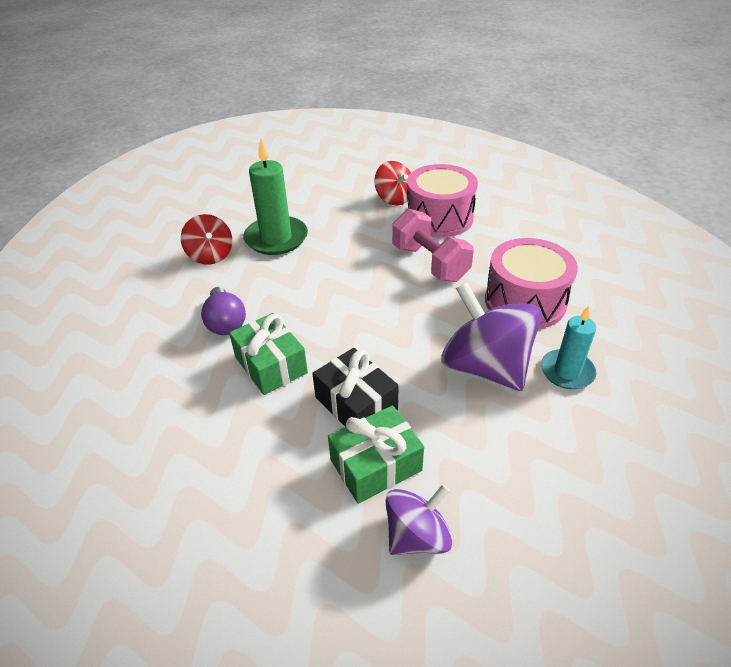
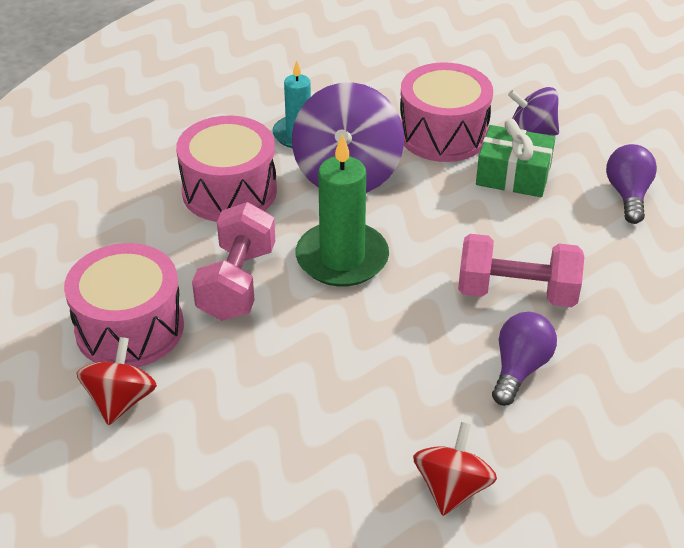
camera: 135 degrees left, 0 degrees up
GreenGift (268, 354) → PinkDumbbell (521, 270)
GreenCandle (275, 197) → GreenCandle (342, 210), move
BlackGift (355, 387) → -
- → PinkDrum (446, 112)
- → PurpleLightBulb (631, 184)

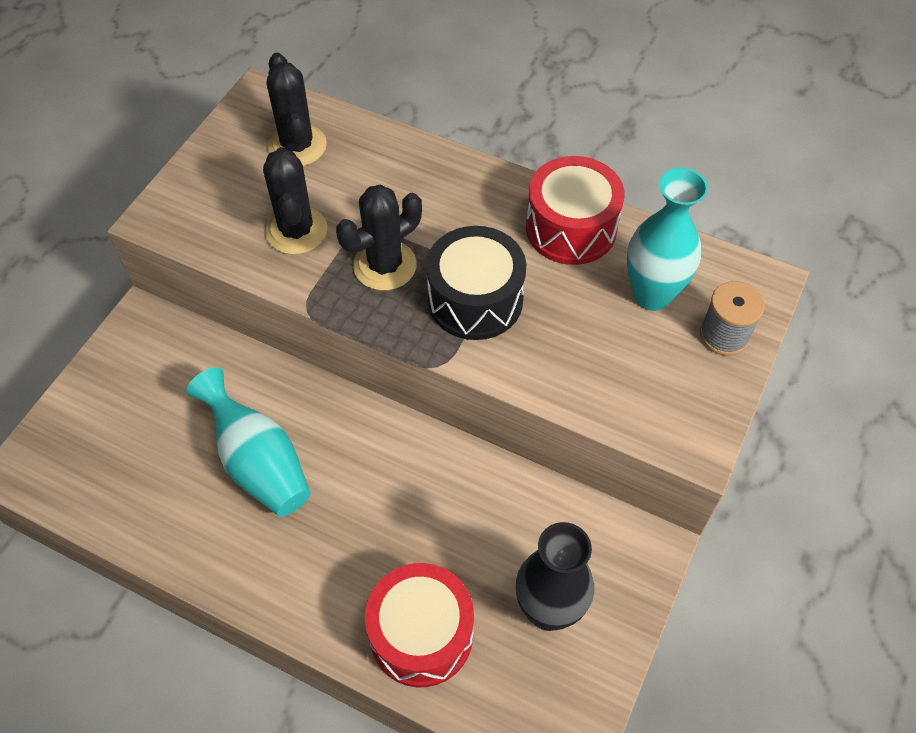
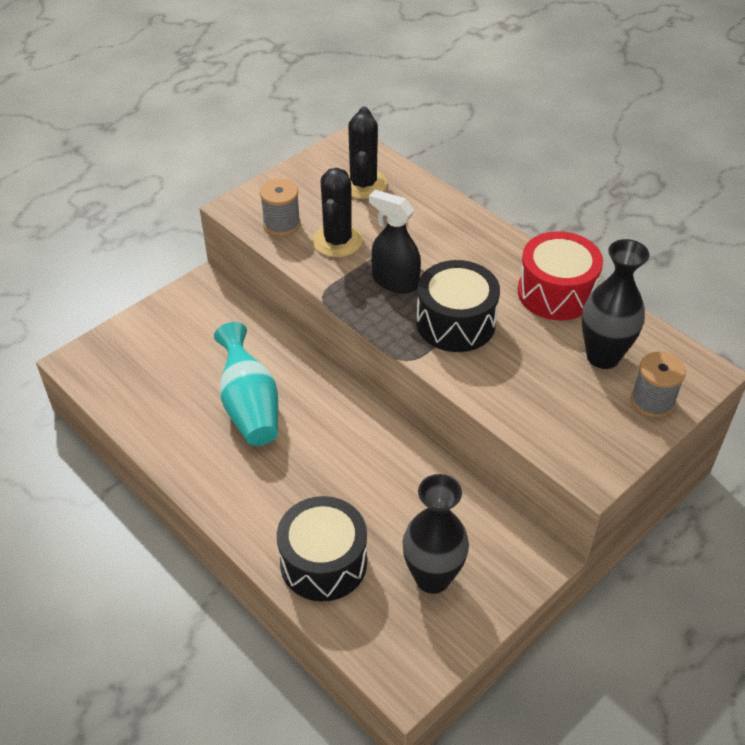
camera: 20 degrees right, 10 degrees down
BlackCactus (379, 237) → BlackSprayBottle (395, 241)
RedDrum (419, 625) → BlackDrum (322, 549)
TurquoiseVase (667, 239) → BlackVase (615, 304)
- → GreySpool (280, 207)

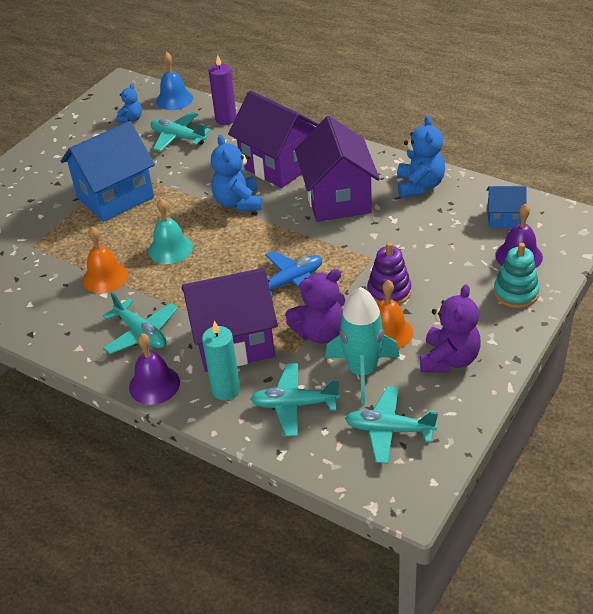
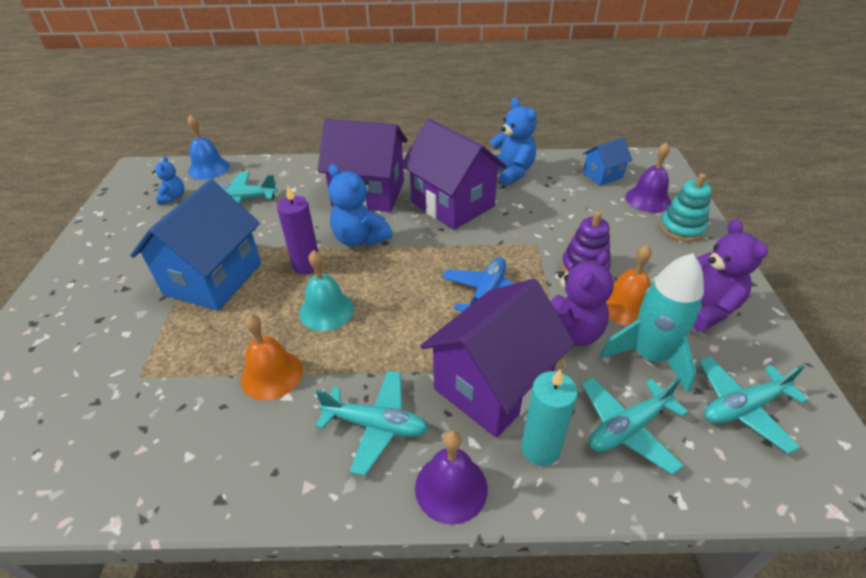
camera: 35 degrees left, 0 degrees up
PurpleCandle (223, 90) → PurpleCandle (297, 230), move

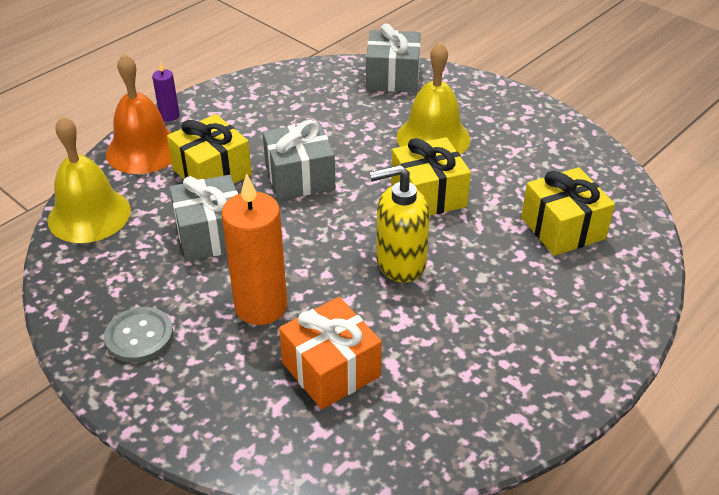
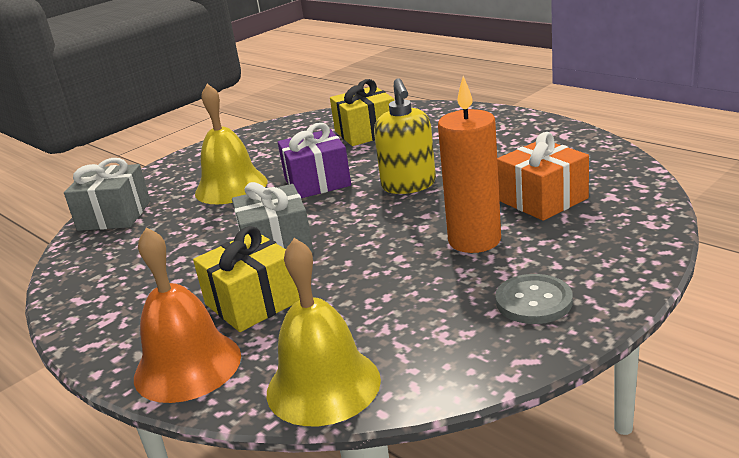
camera: 85 degrees left, 15 degrees down
PurpleCandle (166, 91) → -
GreyGift (203, 218) → -
YellowGift (431, 176) → PurpleGift (314, 160)

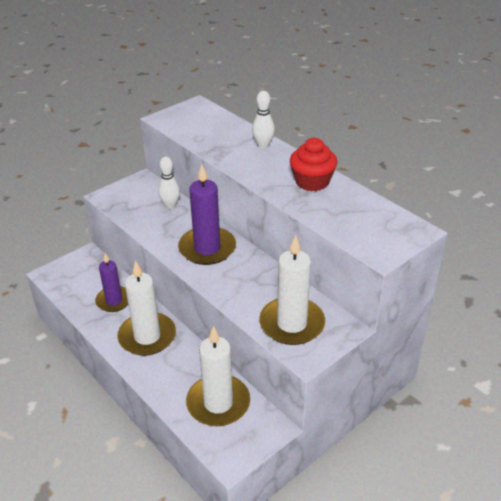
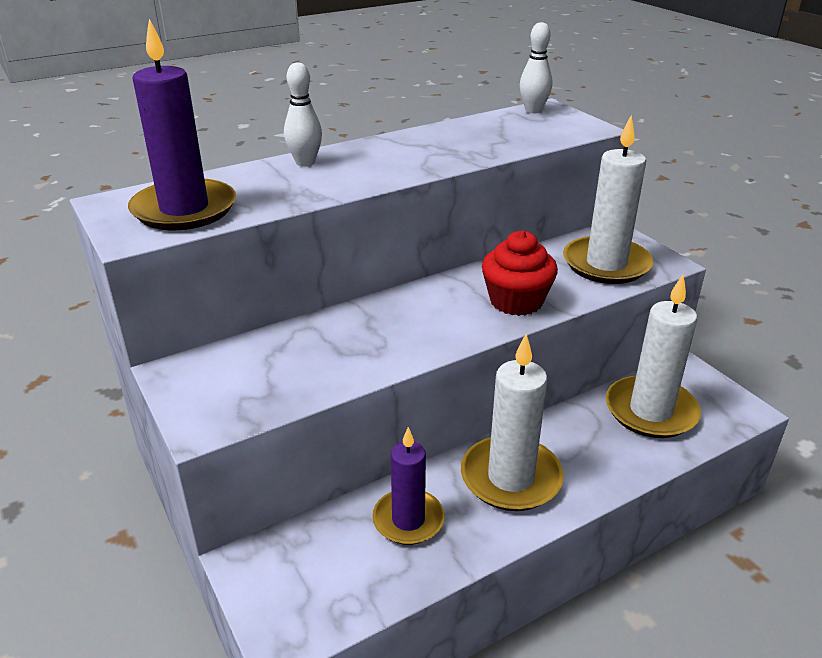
camera: 80 degrees left, 5 degrees down
WhiteBowlingPin (169, 183) → WhiteBowlingPin (536, 67), move
PurpleCandle (207, 214) → PurpleCandle (182, 124), move
RedCupcake (313, 164) → RedCupcake (520, 273), move

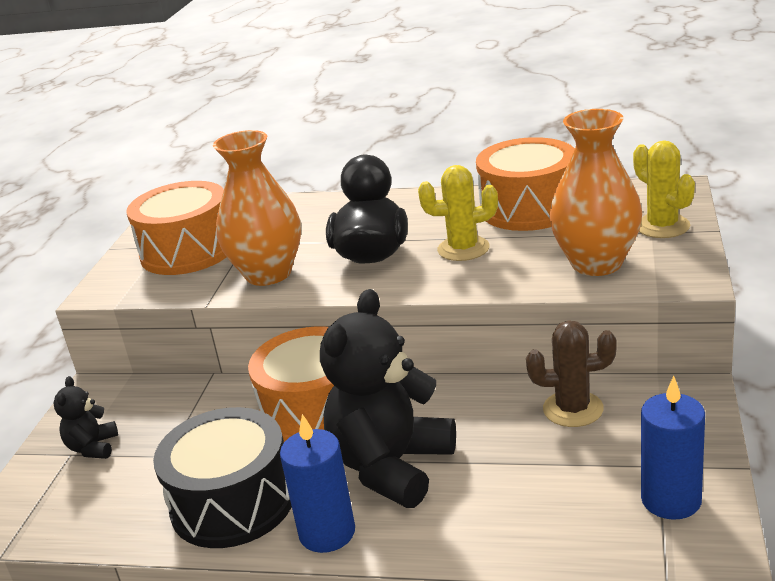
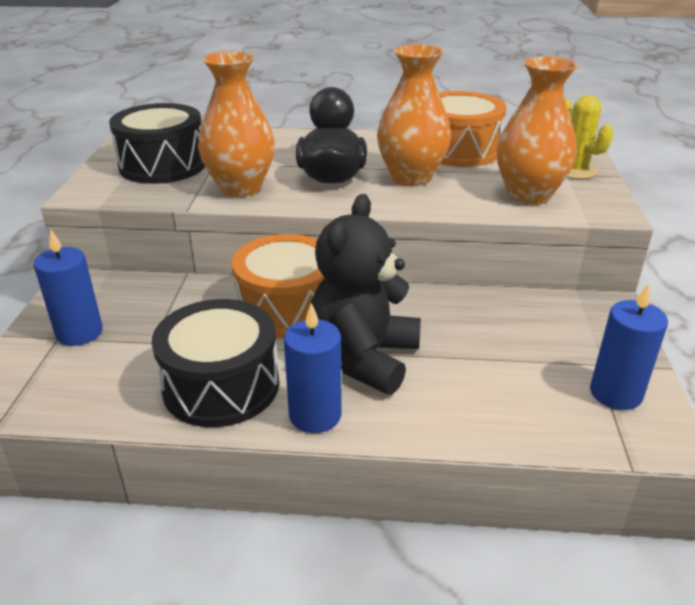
camera: 10 degrees left, 5 degrees up
BlackTeddyBear (85, 417) → BlueCandle (68, 288)
OrangeDrum (176, 228) → BlackDrum (157, 143)
YellowCactus (458, 213) → OrangeVase (414, 115)
BrownCactus (571, 373) → -

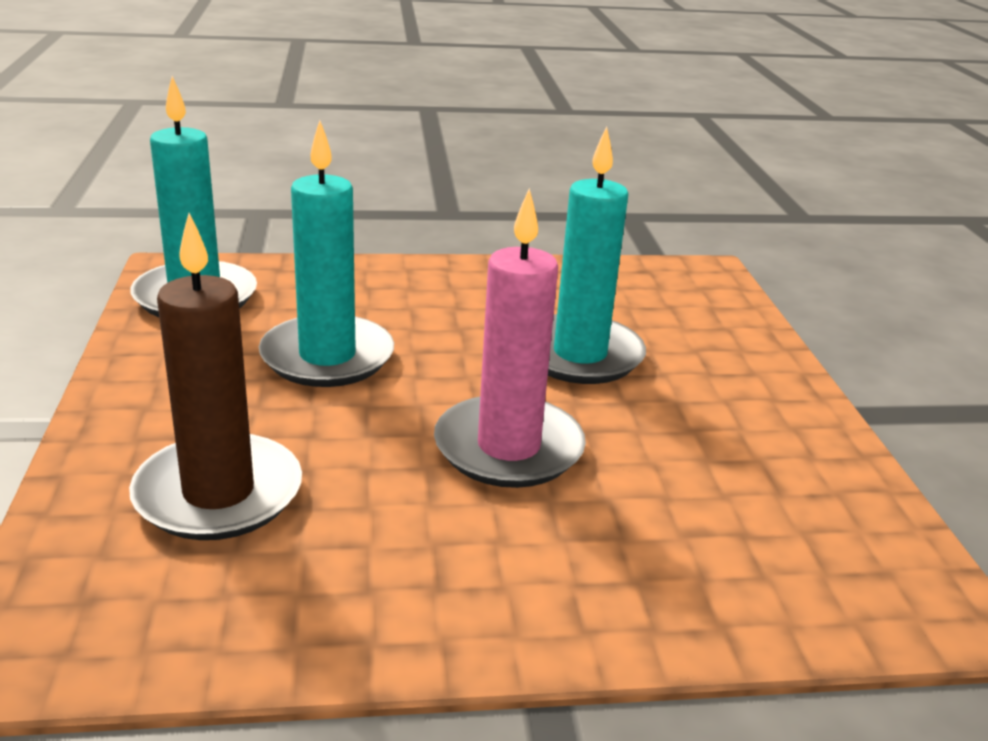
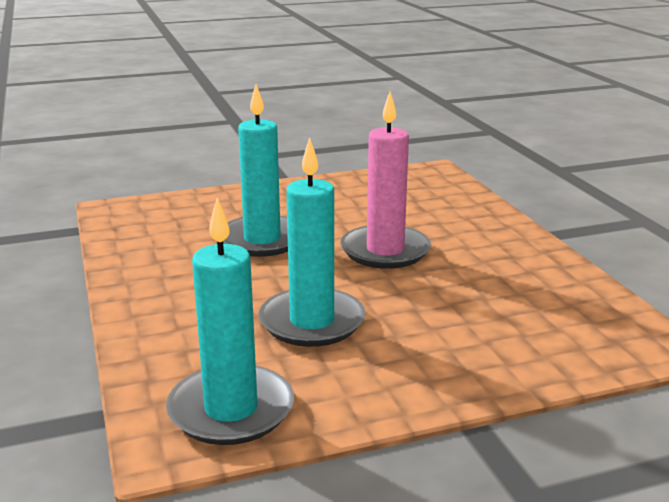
camera: 100 degrees left, 5 degrees down
BrownCandle (215, 376) → -

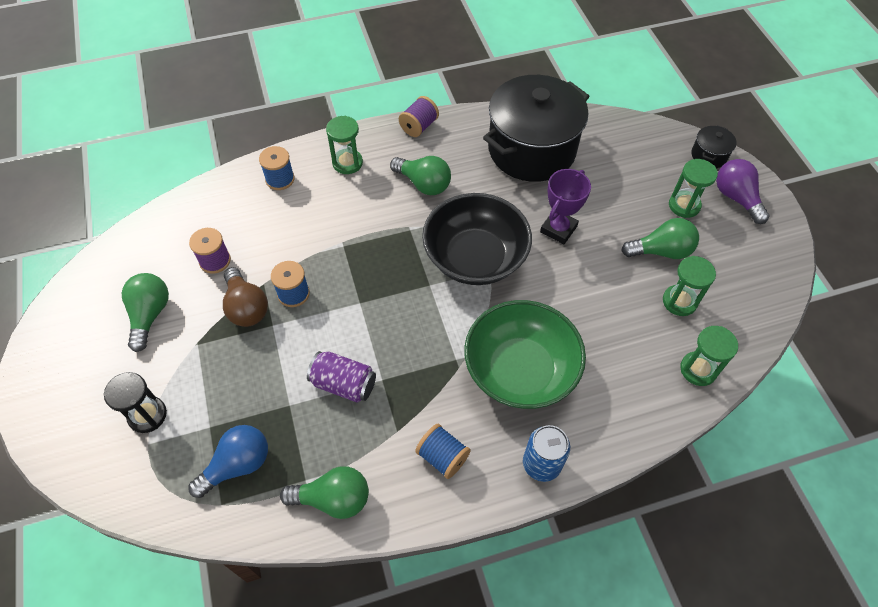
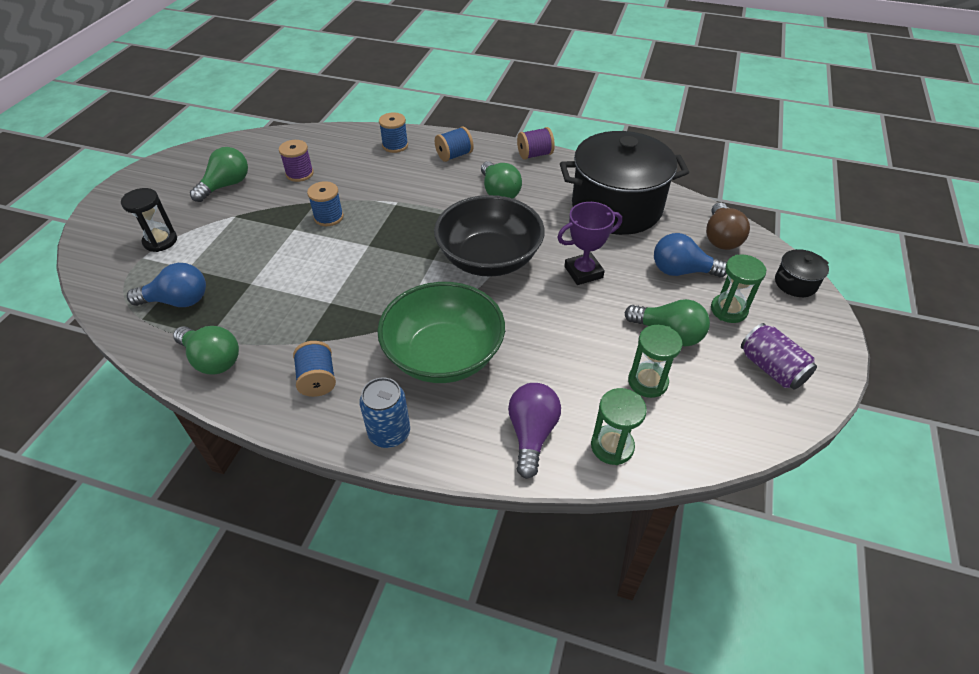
camera: 35 degrees right, 10 degrees down
BrownLightBulb (245, 297) → BrownLightBulb (728, 226), move
PurpleCan (341, 377) → PurpleCan (779, 356), move
GreenHourglass (344, 145) → BlueSpool (454, 144)
PurpleLightBulb (742, 191) → PurpleLightBulb (534, 431), move
- → BlueLightBulb (690, 255)

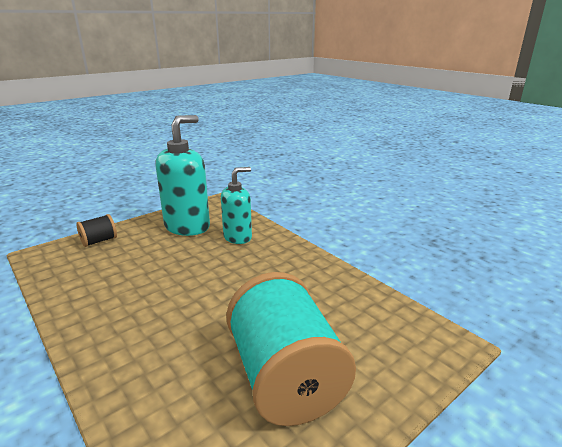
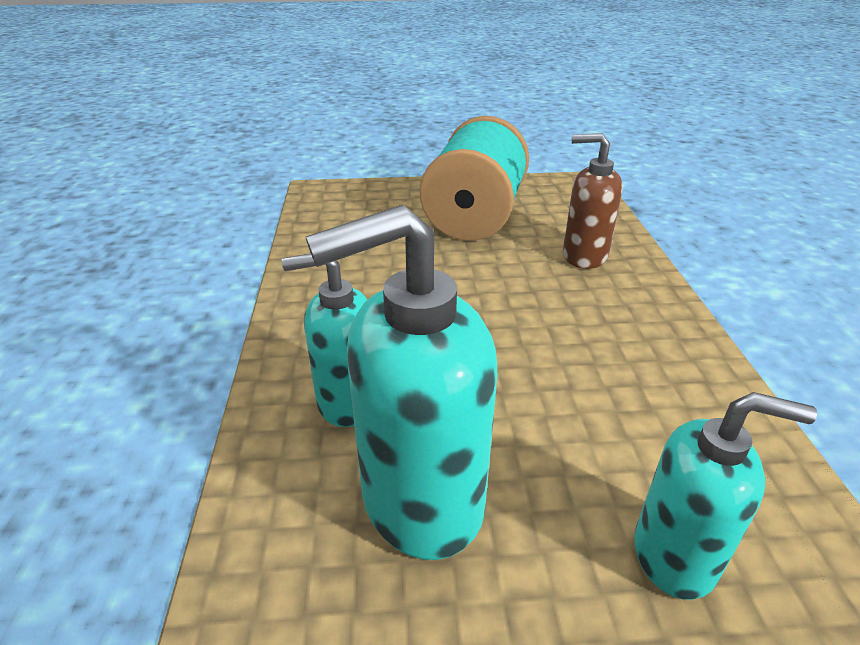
camera: 145 degrees left, 10 degrees up
BlackSpool (96, 230) → TurquoiseSoapDispenser (725, 496)
- → BrownSoapDispenser (593, 201)

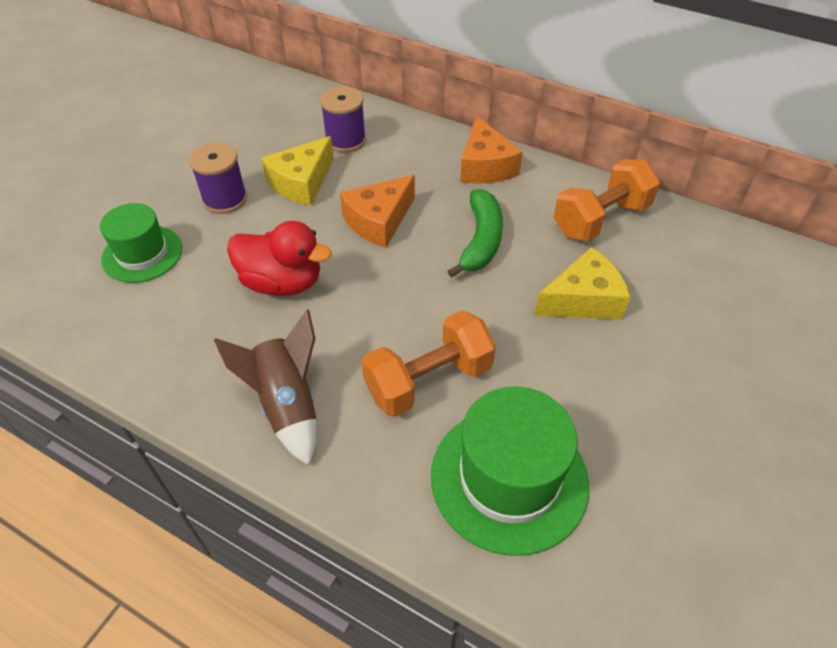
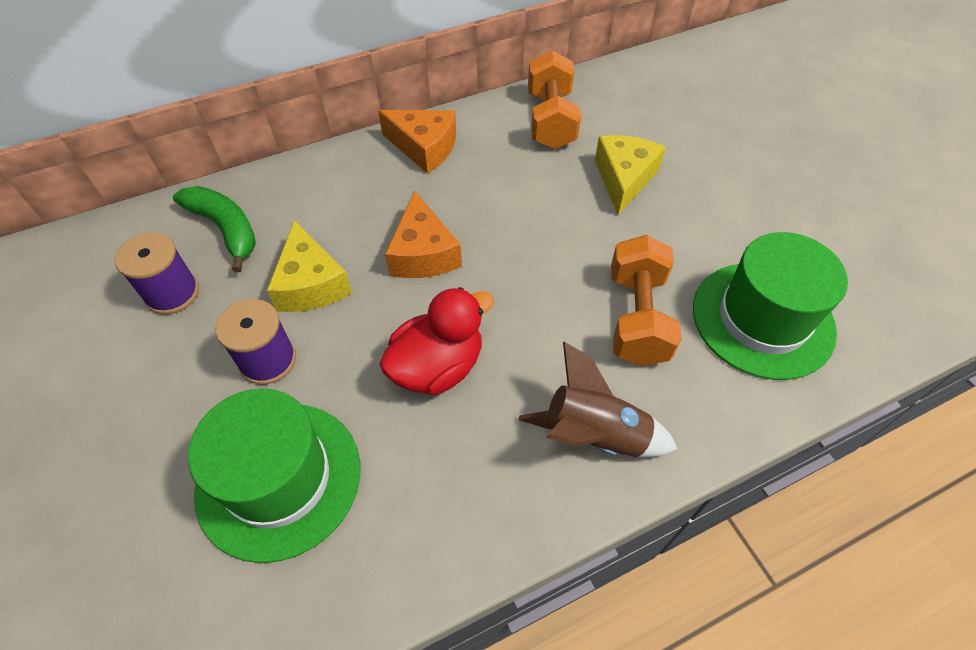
camera: 55 degrees left, 5 degrees up
GreenHat (141, 243) → GreenHat (274, 475), x1.56
PurpleSpool (343, 119) → PurpleSpool (157, 273), move
GreenBanana (475, 233) → GreenBanana (214, 229), move

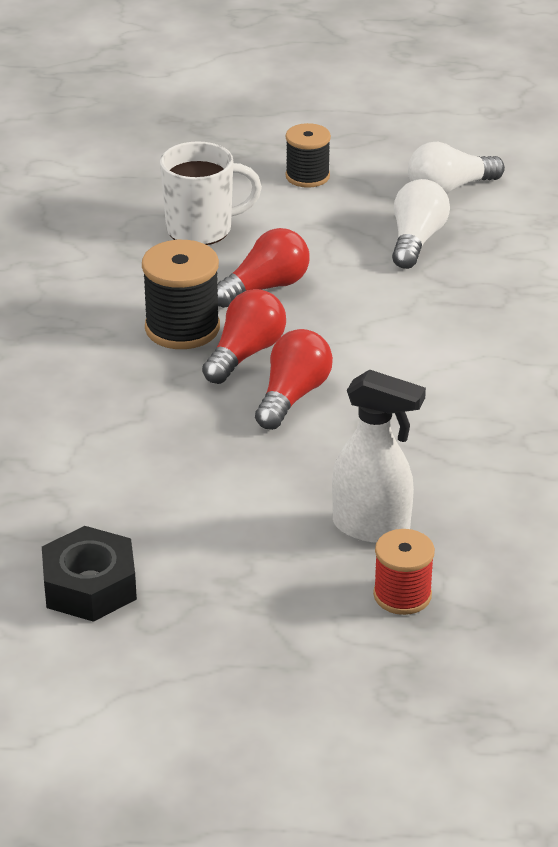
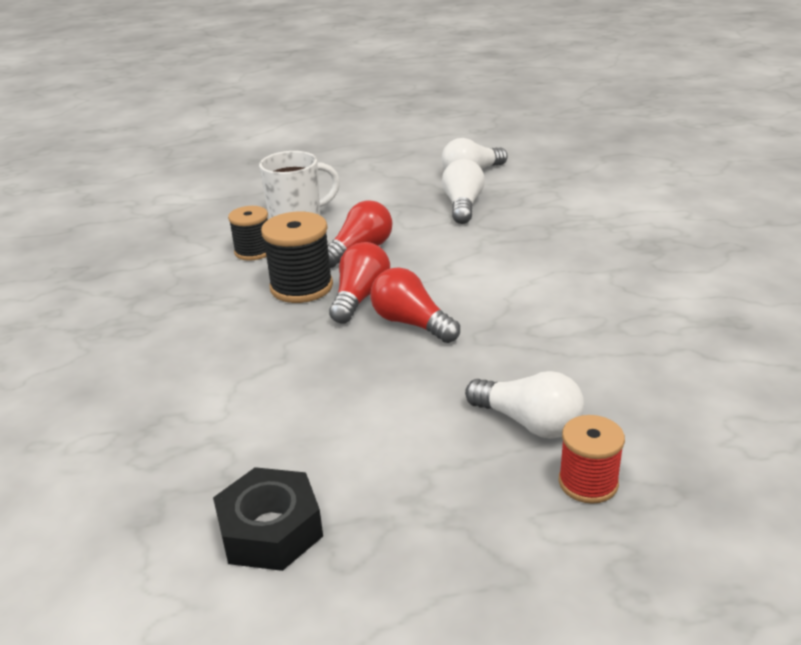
camera: 10 degrees left, 5 degrees down
RedLightBulb (294, 379) → RedLightBulb (415, 305), 60 degrees counterclockwise
BlackSpool (308, 155) → BlackSpool (248, 233), move
WhiteSprayBottle (379, 456) → WhiteLightBulb (524, 405)

